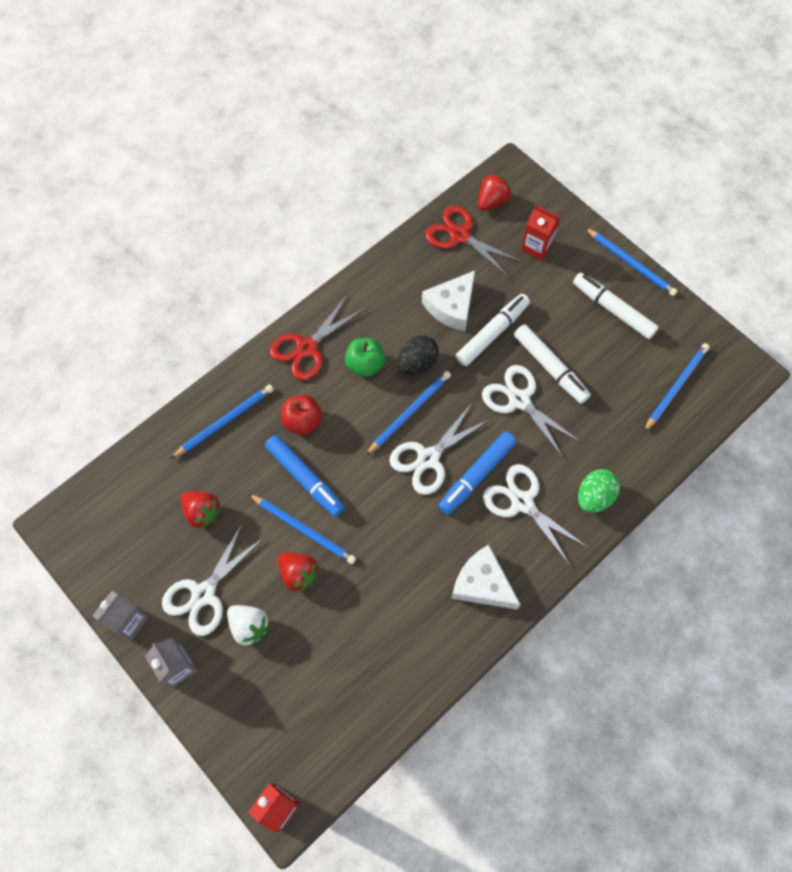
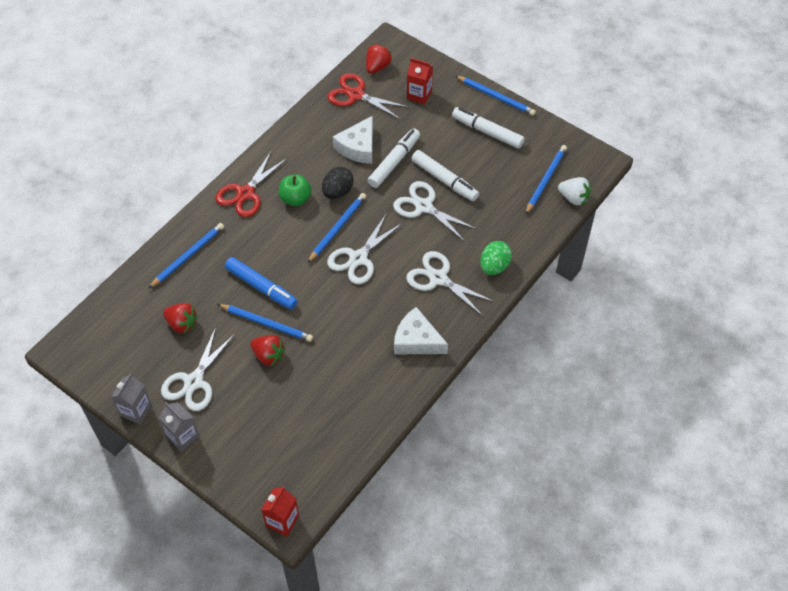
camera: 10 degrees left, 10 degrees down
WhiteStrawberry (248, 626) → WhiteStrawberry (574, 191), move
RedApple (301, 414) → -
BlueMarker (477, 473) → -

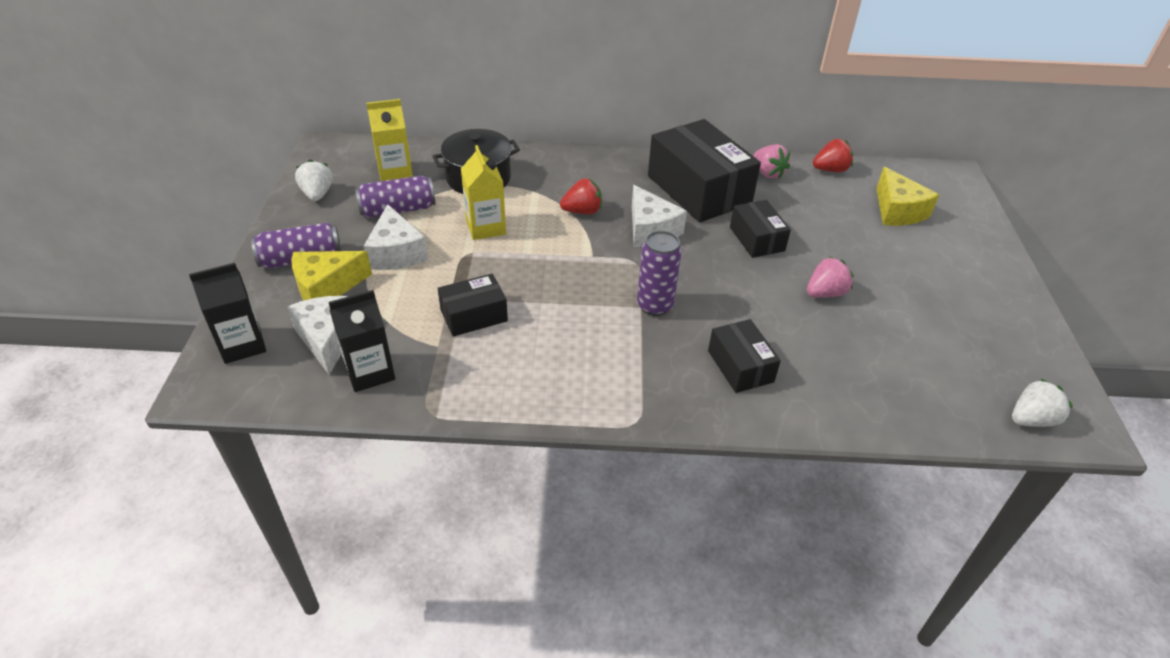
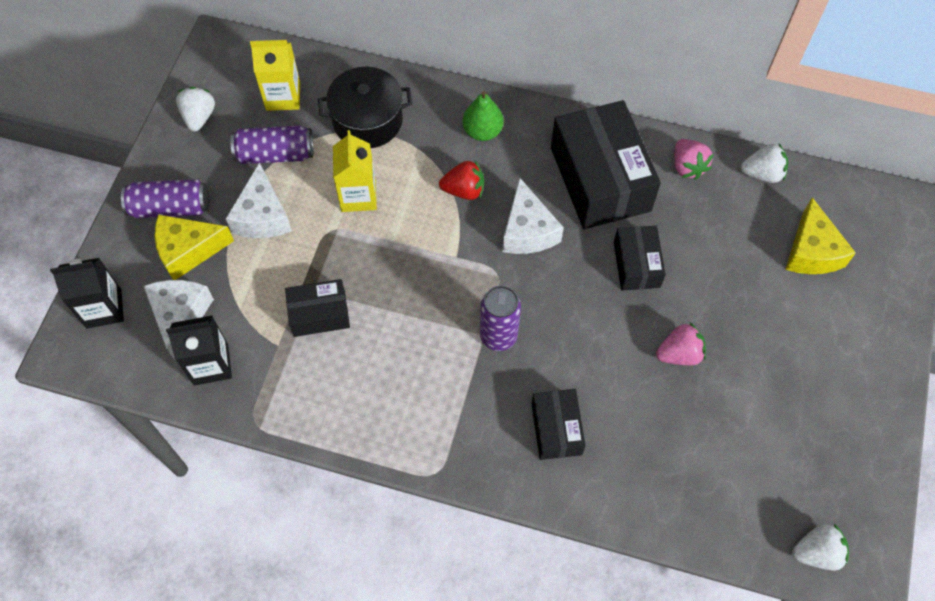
camera: 15 degrees right, 20 degrees up
RedStrawberry (833, 155) → WhiteStrawberry (764, 163)
- → GreenPear (483, 116)

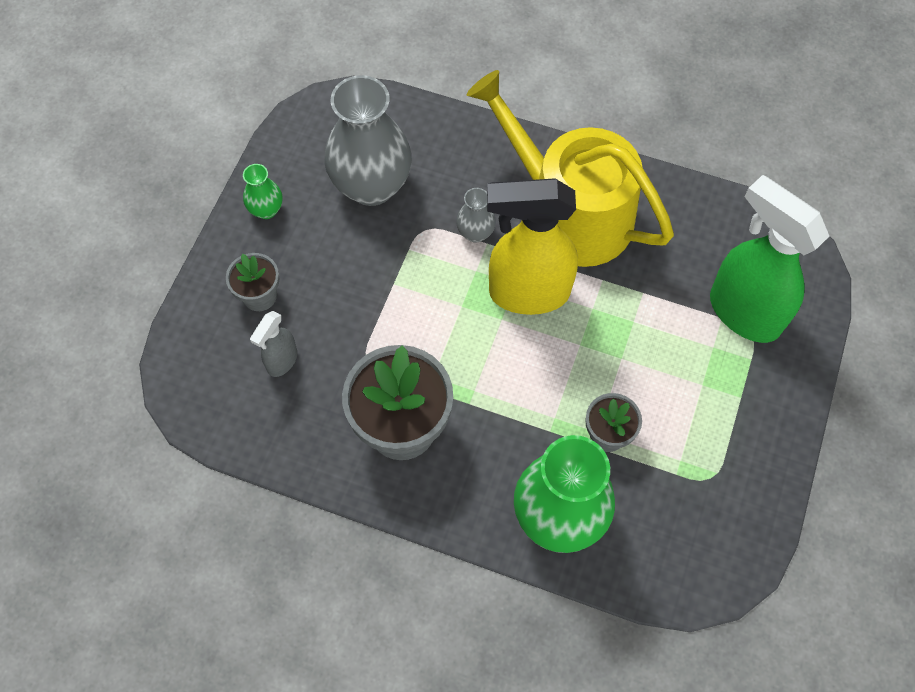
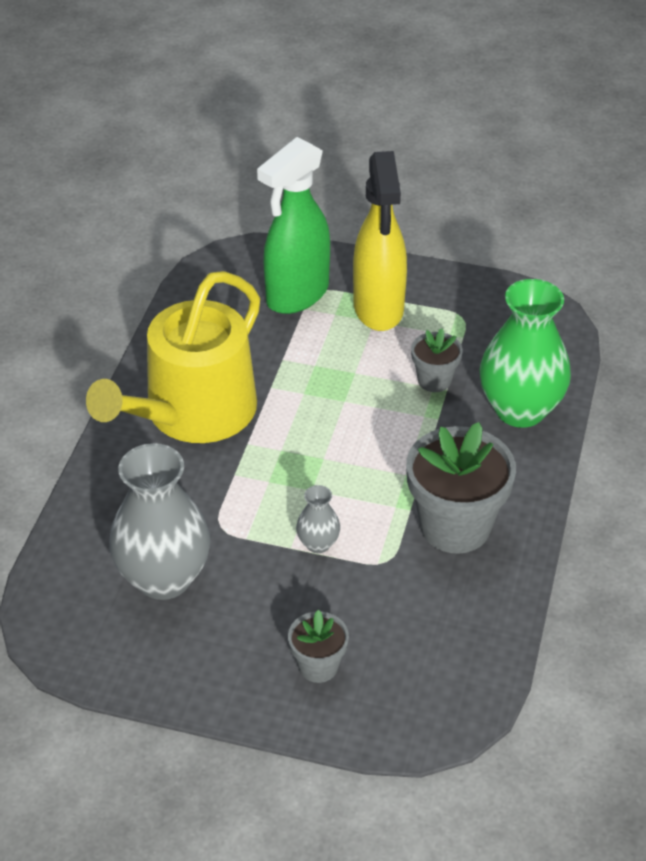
camera: 95 degrees left, 20 degrees down
GreenVase (262, 191) → -
GreySprayBottle (273, 344) → -
GreyVase (476, 215) → GreyVase (318, 519), move
YellowSprayBottle (532, 246) → YellowSprayBottle (380, 241), move

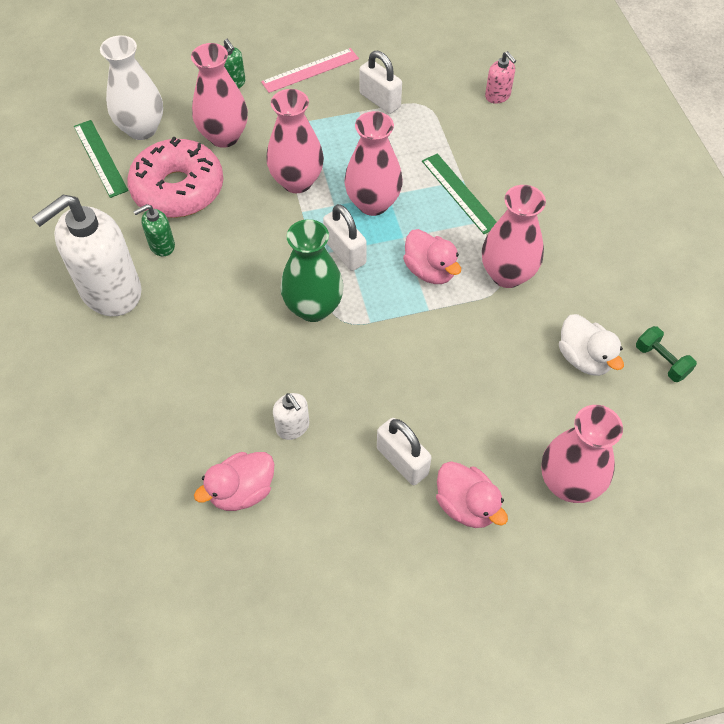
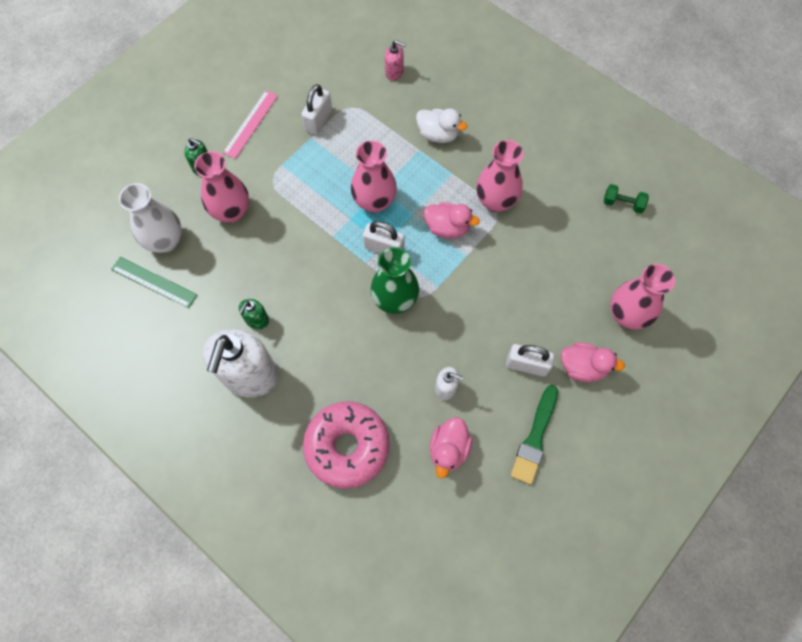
camera: 35 degrees left, 10 degrees up
PinkDonut (175, 177) → PinkDonut (346, 445), move
PinkVase (295, 141) → -
WhitePadlock (381, 82) → WhitePadlock (316, 109), 75 degrees counterclockwise
GreenRuler (459, 193) → -
WhiteDuck (591, 345) → WhiteDuck (441, 125), move
- → GreenBrush (534, 435)

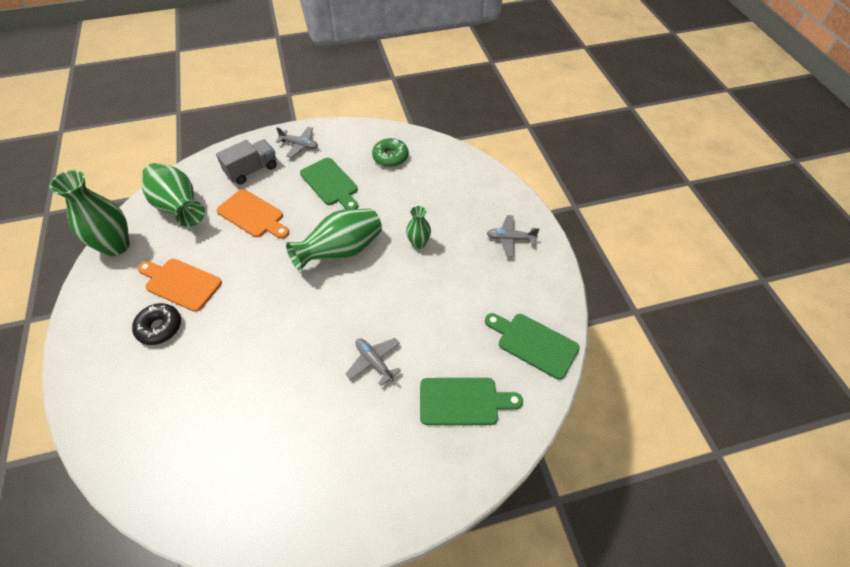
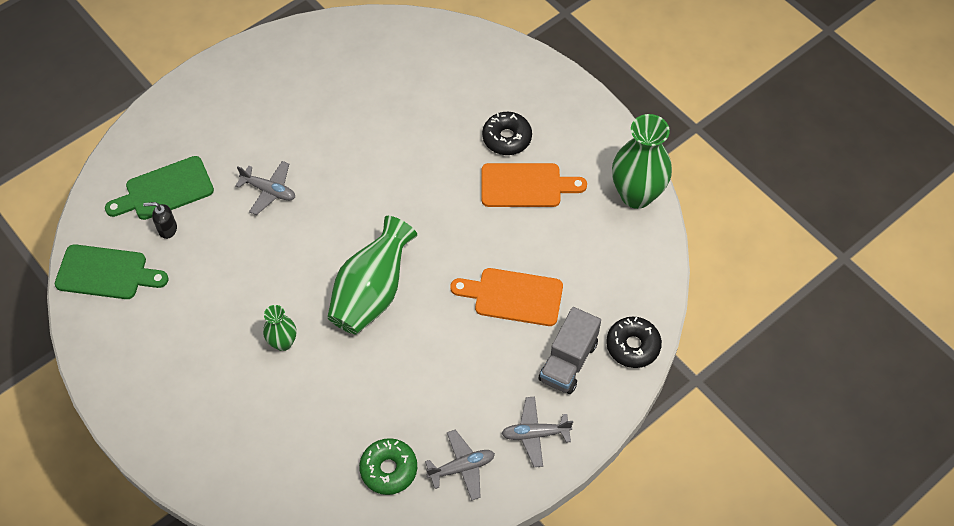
camera: 155 degrees right, 5 degrees up
GreenVase (173, 195) → -
GreenCuttingBoard (329, 183) → -
GreyPlane (513, 236) → GreyPlane (460, 465), move
- → BlackSoapDispenser (160, 220)
- → BlackDonut (634, 342)

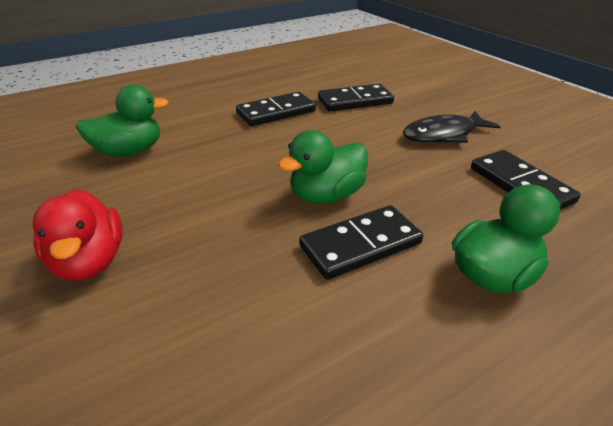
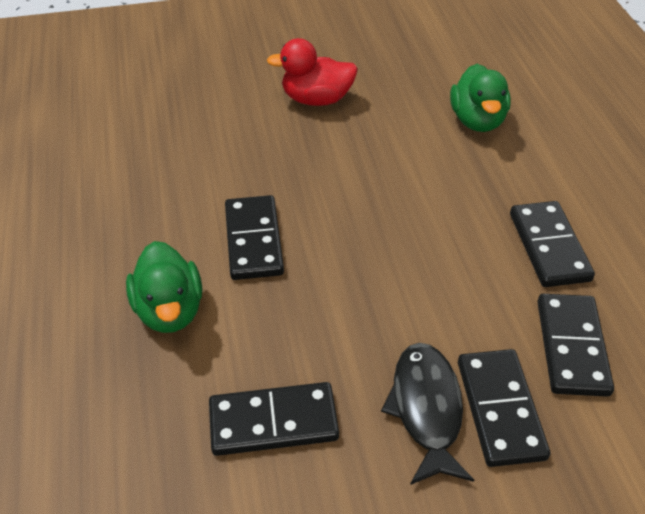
camera: 110 degrees right, 10 degrees up
GreenDuck (323, 167) → -
- → BlackDomino (504, 408)

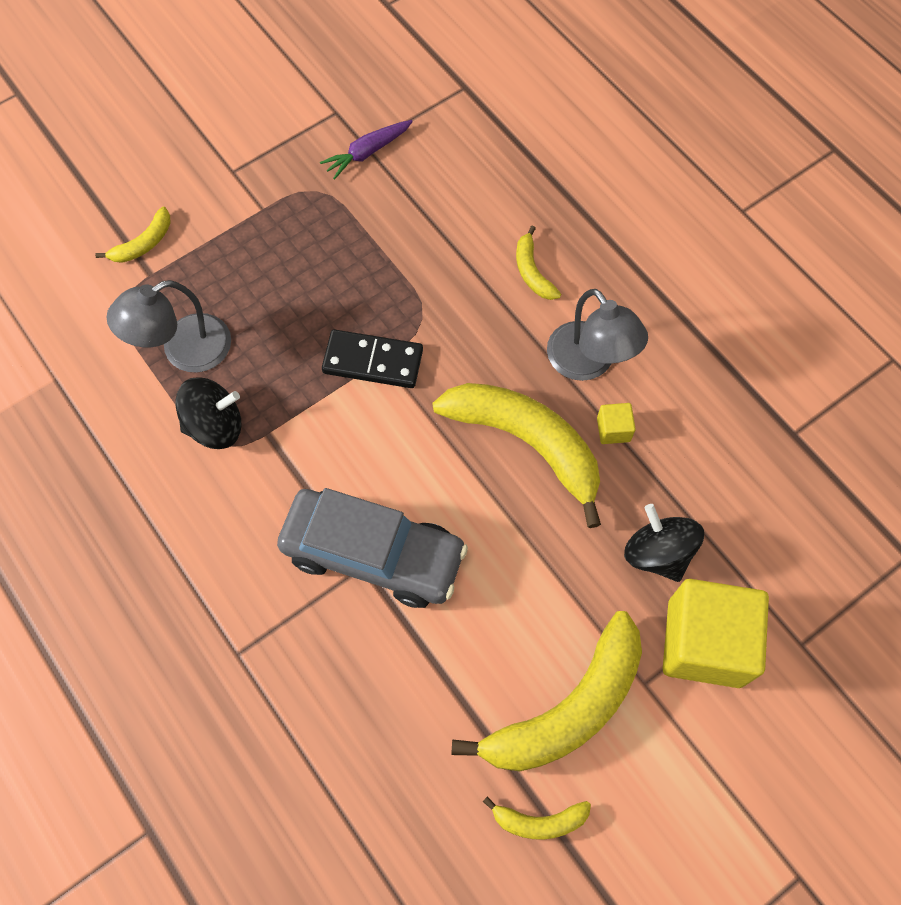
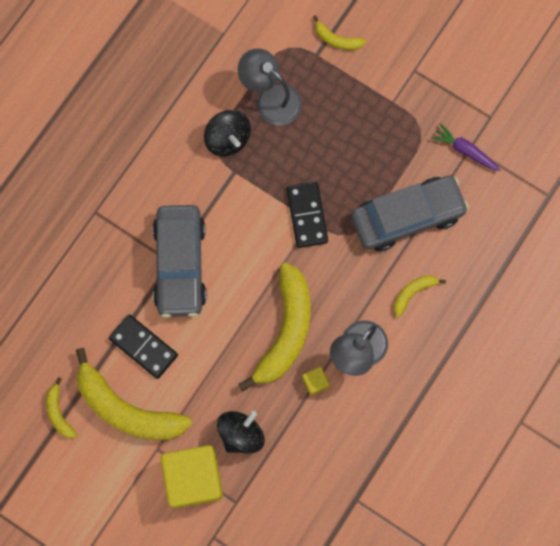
camera: 70 degrees right, 10 degrees up
- → BlackDomino (143, 346)
- → GreyCar (410, 213)

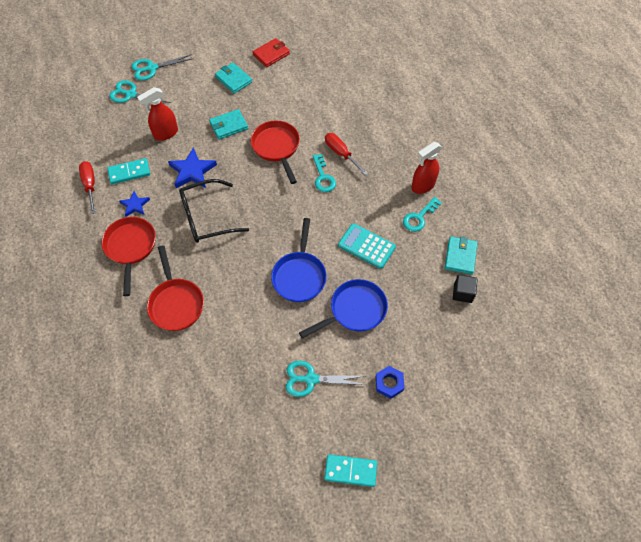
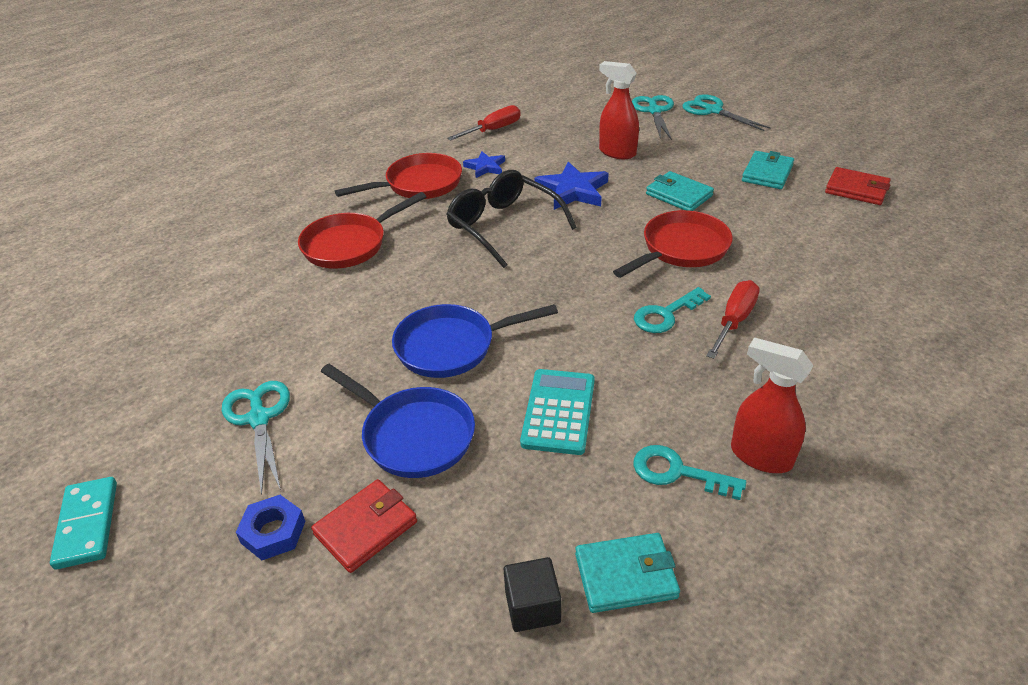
camera: 70 degrees right, 20 degrees down
TurquoiseDomino (128, 171) → -
- → RedWallet (364, 526)

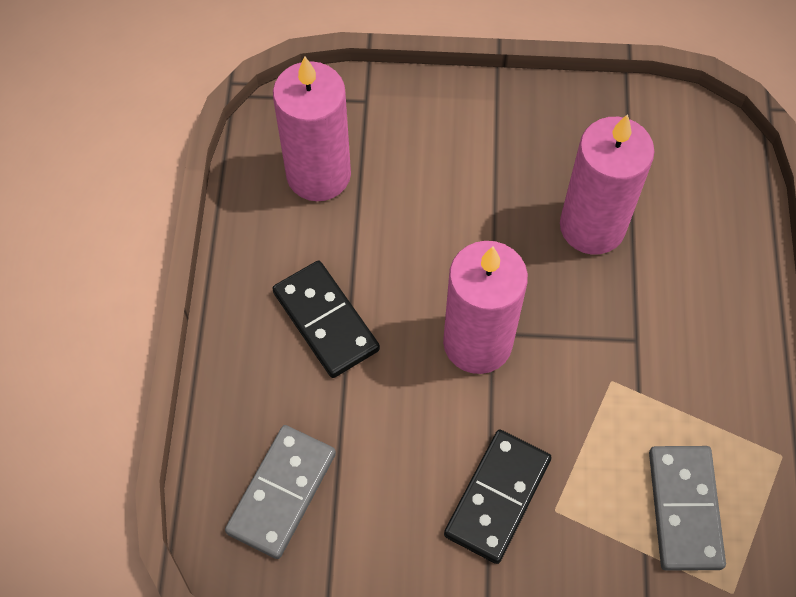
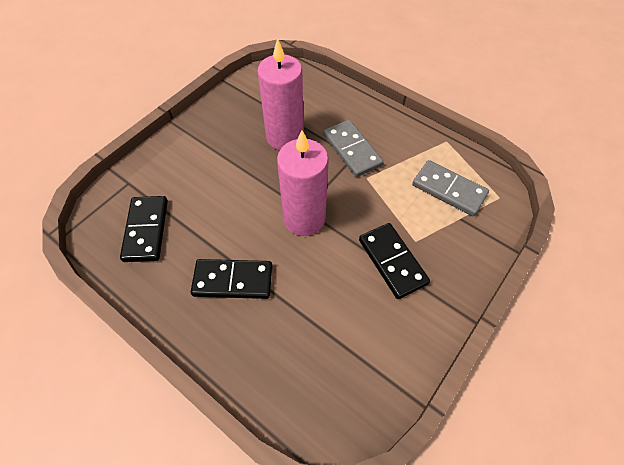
camera: 55 degrees left, 5 degrees down
GreyDomino (280, 492) → GreyDomino (353, 148), move
PinkCandle (312, 129) → BlackDomino (144, 229)

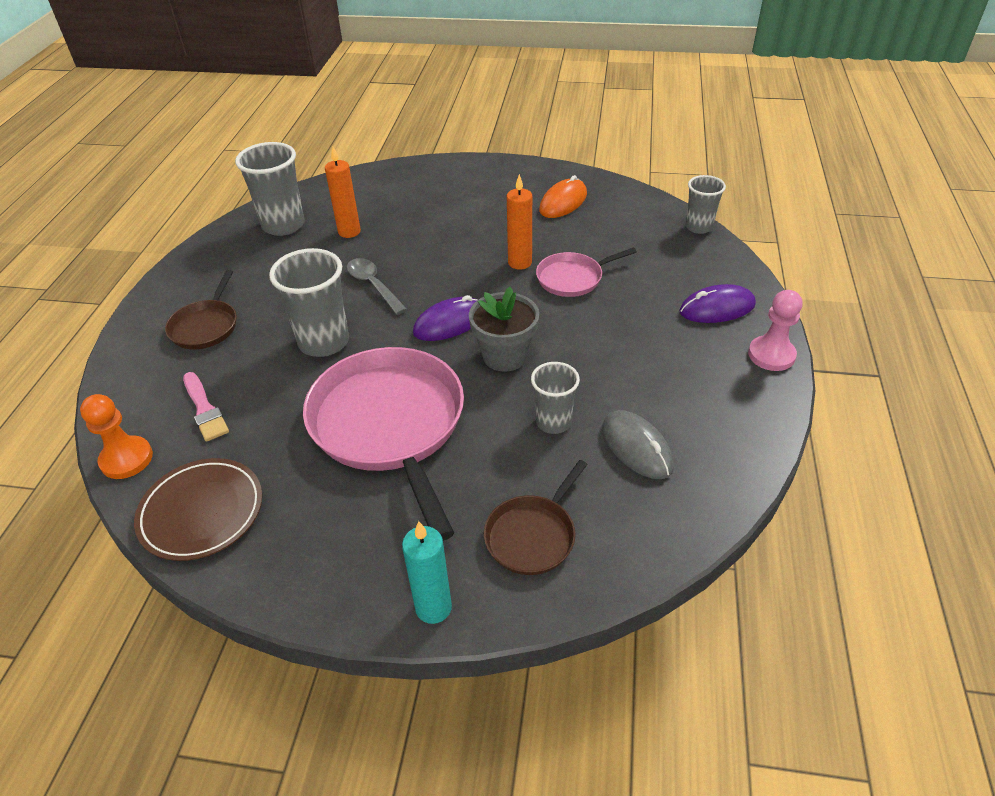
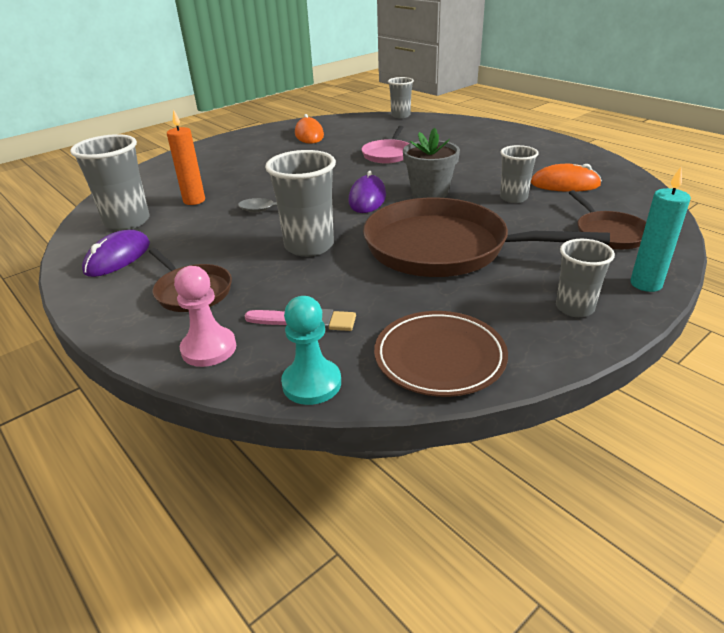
camera: 50 degrees left, 10 degrees down
OrangePawn (116, 436) → TurquoisePawn (311, 350)
PinkPan (383, 444) → BrownPan (486, 237)
OrangeCandle (519, 222) → -
GreyMouse (638, 444) → OrangeMouse (566, 178)
PurpleMouse (717, 303) → PurpleMouse (116, 253), move
PinkPawn (775, 330) → PinkPawn (205, 316), move
- → GreyCup (585, 278)

